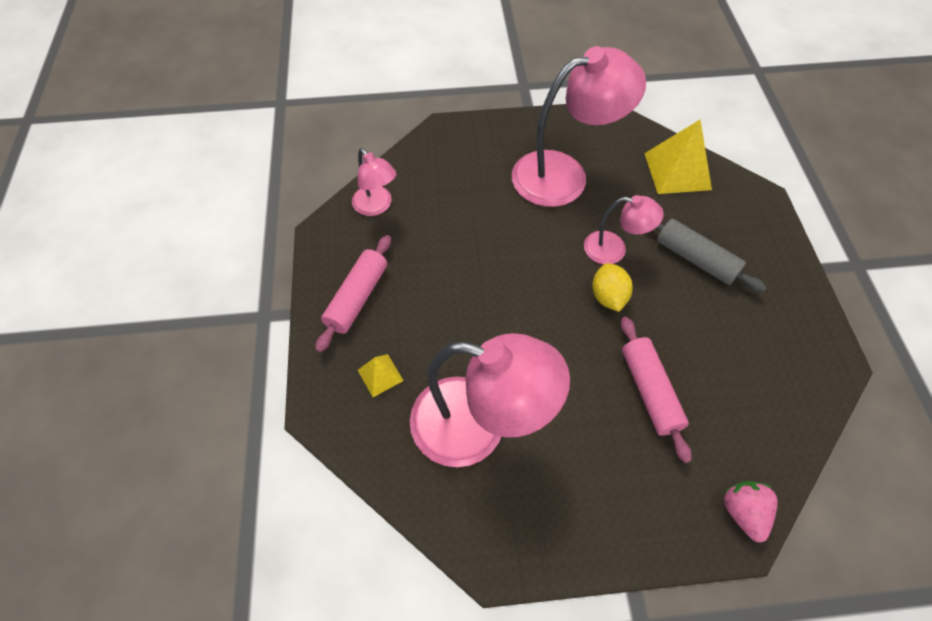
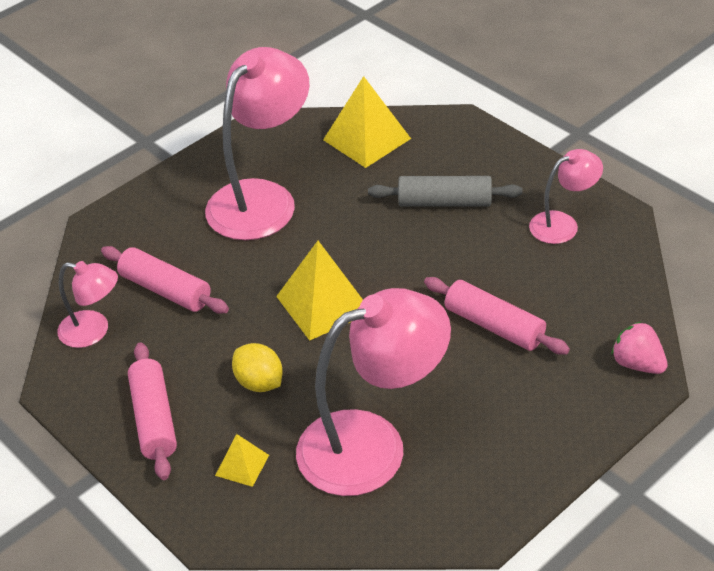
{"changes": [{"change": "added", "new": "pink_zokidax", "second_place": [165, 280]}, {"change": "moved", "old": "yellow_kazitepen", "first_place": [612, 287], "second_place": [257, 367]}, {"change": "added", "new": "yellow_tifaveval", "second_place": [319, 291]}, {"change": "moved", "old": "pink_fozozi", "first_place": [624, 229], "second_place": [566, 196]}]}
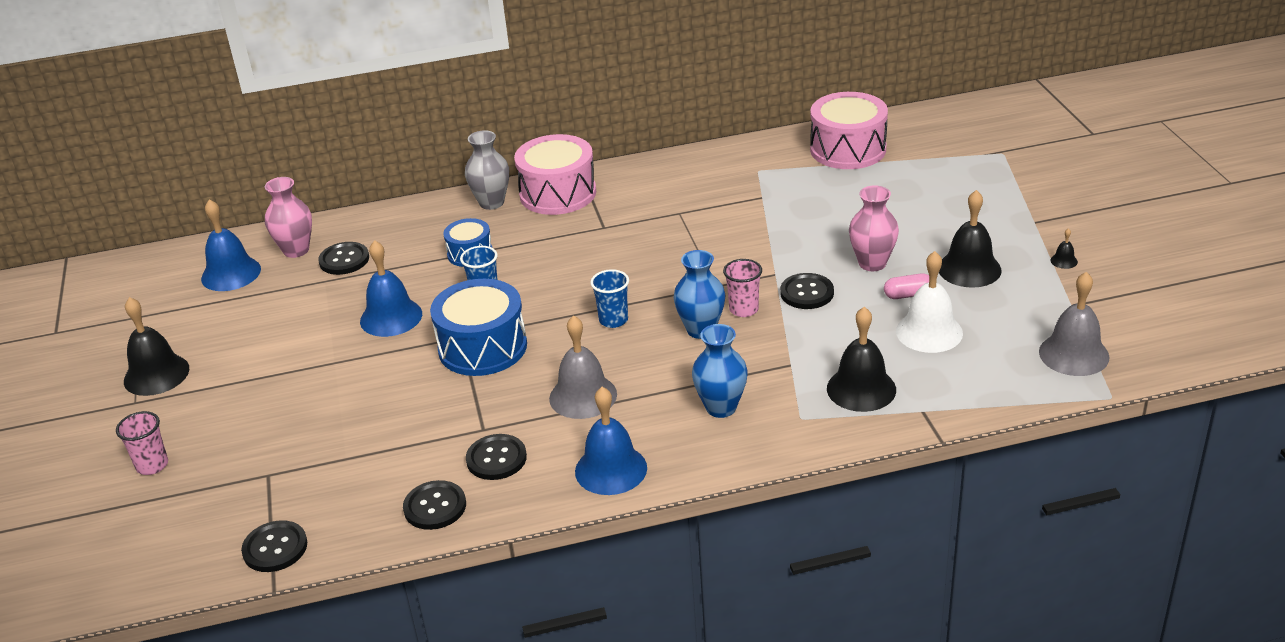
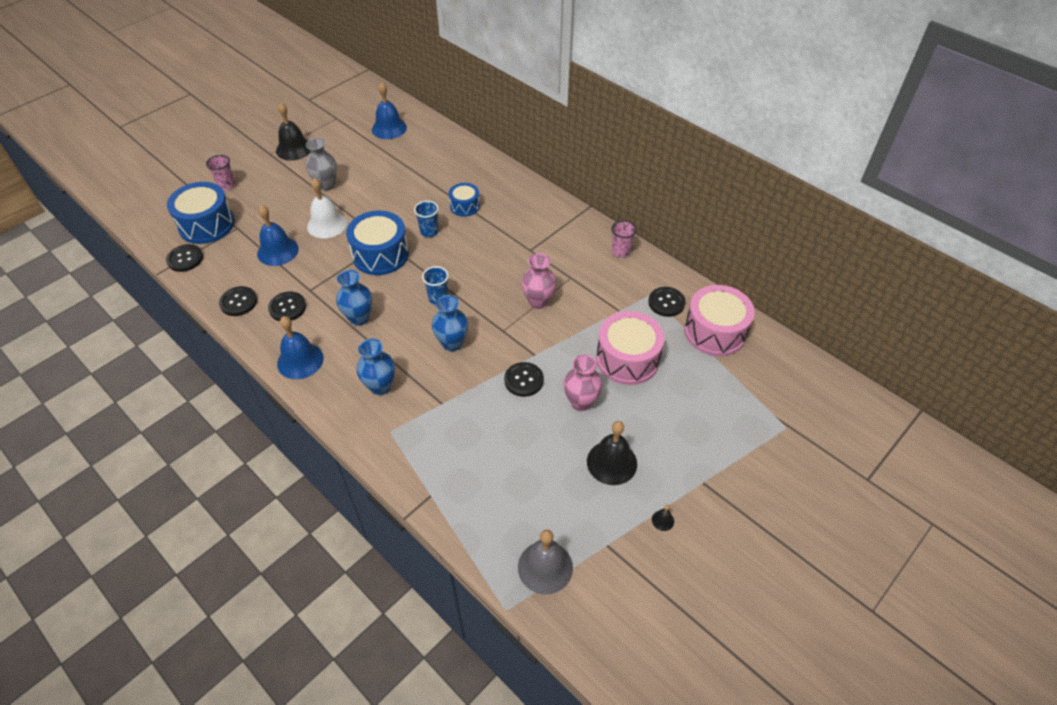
{"changes": [{"change": "added", "new": "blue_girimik", "second_place": [201, 213]}, {"change": "moved", "old": "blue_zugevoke", "first_place": [391, 288], "second_place": [278, 235]}, {"change": "moved", "old": "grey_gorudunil", "first_place": [487, 170], "second_place": [321, 164]}, {"change": "moved", "old": "white_zugevoke", "first_place": [929, 302], "second_place": [327, 208]}, {"change": "replaced", "old": "grey_zugevoke", "new": "blue_gorudunil", "first_place": [583, 367], "second_place": [354, 298]}, {"change": "moved", "old": "pink_gorudunil", "first_place": [288, 217], "second_place": [538, 281]}, {"change": "moved", "old": "pink_girimik", "first_place": [555, 174], "second_place": [630, 348]}, {"change": "moved", "old": "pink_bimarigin", "first_place": [742, 288], "second_place": [624, 239]}, {"change": "moved", "old": "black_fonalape", "first_place": [343, 258], "second_place": [667, 302]}, {"change": "removed", "old": "black_zugevoke", "first_place": [861, 359]}, {"change": "removed", "old": "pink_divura", "first_place": [906, 286]}]}
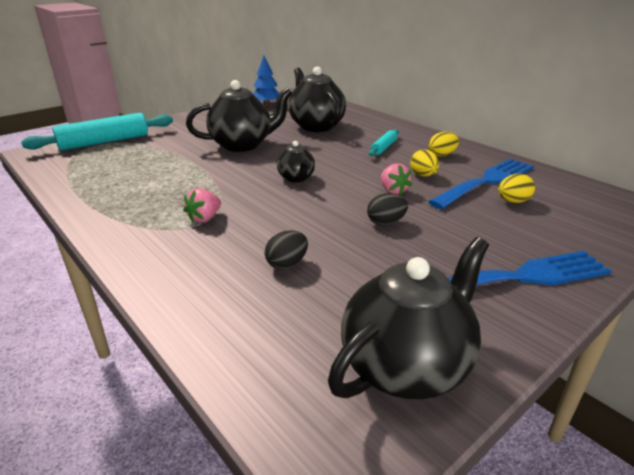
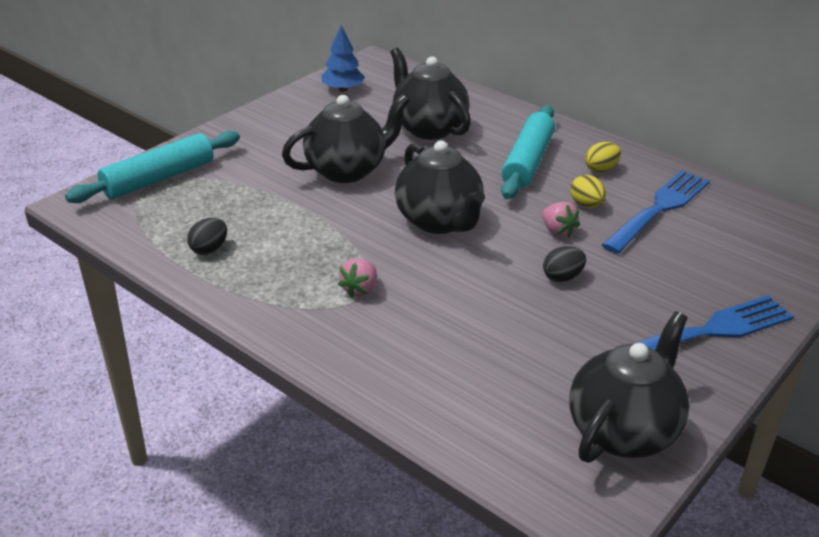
{"changes": [{"change": "moved", "old": "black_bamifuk", "first_place": [286, 249], "second_place": [207, 236]}, {"change": "resized", "old": "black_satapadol", "first_place": [296, 162], "second_place": [440, 187], "factor": 1.9}, {"change": "resized", "old": "turquoise_zokidax", "first_place": [384, 142], "second_place": [528, 152], "factor": 1.99}, {"change": "removed", "old": "yellow_bamifuk", "first_place": [516, 188]}]}
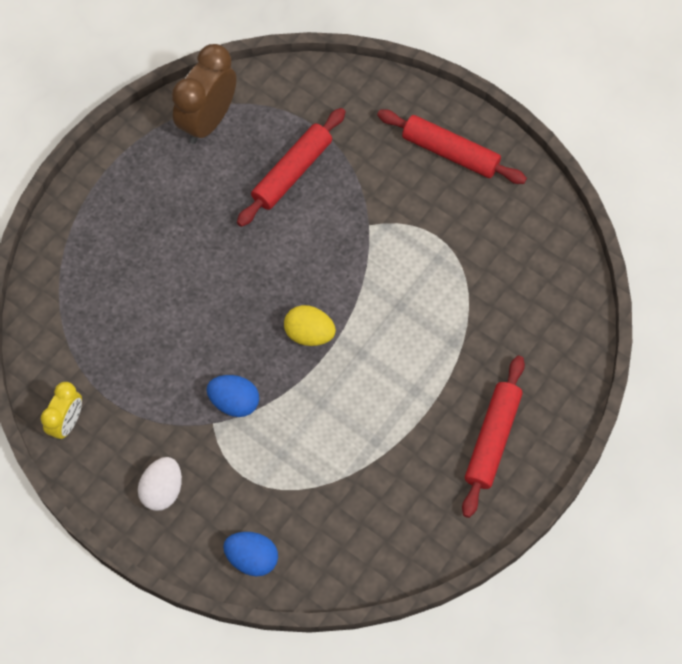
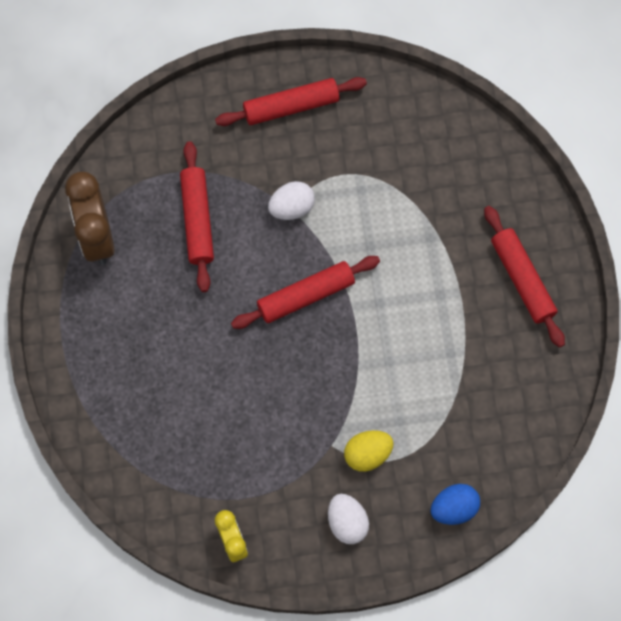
{"changes": [{"change": "added", "new": "red_zokidax", "second_place": [305, 292]}, {"change": "added", "new": "white_bamifuk", "second_place": [291, 200]}, {"change": "moved", "old": "yellow_bamifuk", "first_place": [310, 325], "second_place": [368, 451]}, {"change": "removed", "old": "blue_bamifuk", "first_place": [233, 396]}]}
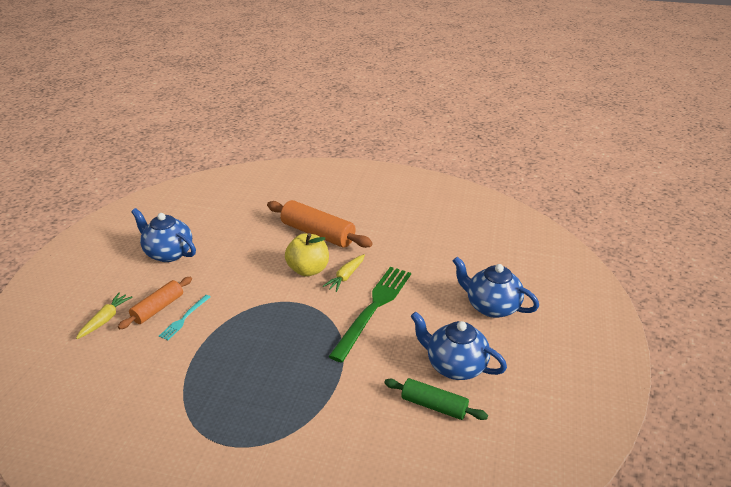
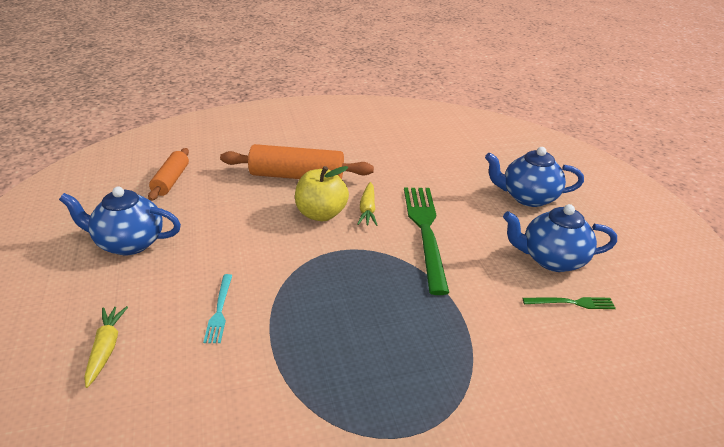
{"changes": [{"change": "moved", "old": "orange_zokidax", "first_place": [155, 303], "second_place": [168, 174]}, {"change": "replaced", "old": "green_zokidax", "new": "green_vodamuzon", "first_place": [436, 399], "second_place": [569, 303]}]}
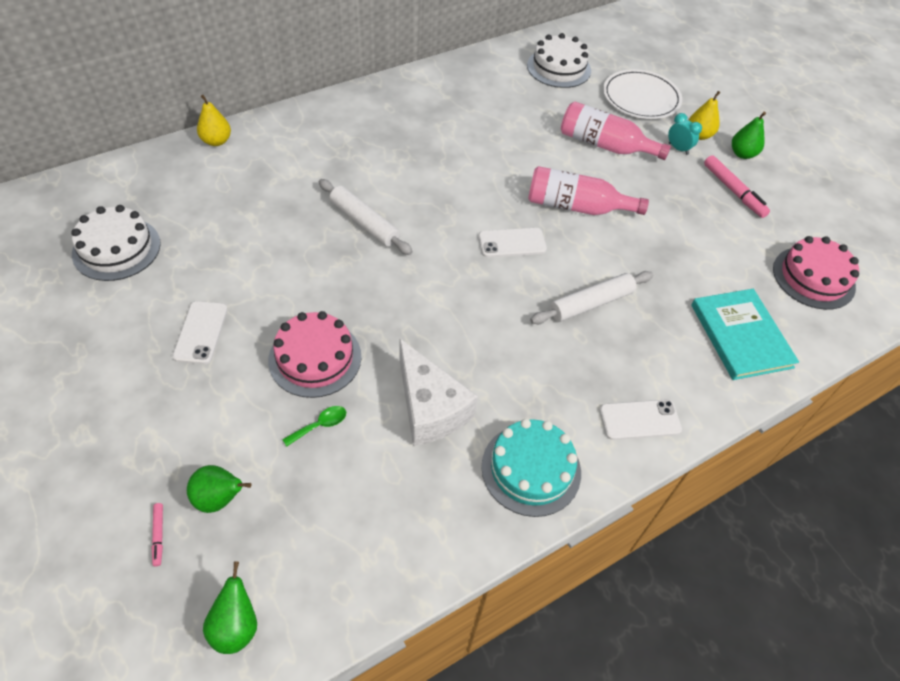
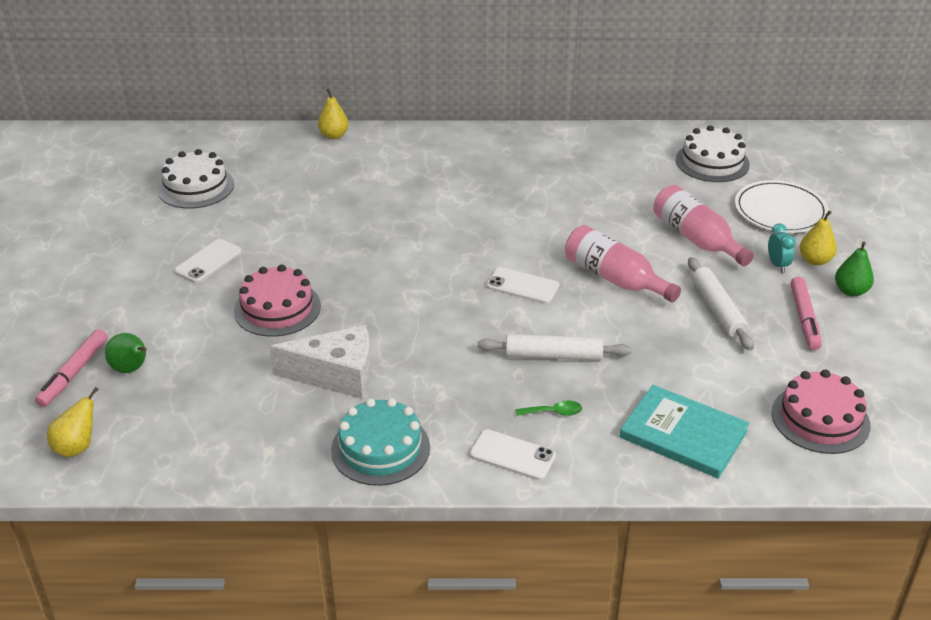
{"changes": [{"change": "resized", "old": "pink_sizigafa", "first_place": [157, 534], "second_place": [71, 368], "factor": 2.0}, {"change": "recoloured", "old": "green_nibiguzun", "new": "yellow_nibiguzun", "first_place": [230, 607], "second_place": [73, 422]}, {"change": "turned", "old": "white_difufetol", "first_place": [439, 392], "second_place": [320, 362], "degrees": -90}, {"change": "moved", "old": "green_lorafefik", "first_place": [314, 426], "second_place": [549, 408]}, {"change": "turned", "old": "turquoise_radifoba", "first_place": [745, 334], "second_place": [684, 432], "degrees": -75}, {"change": "moved", "old": "white_zokidax", "first_place": [366, 217], "second_place": [721, 303]}]}
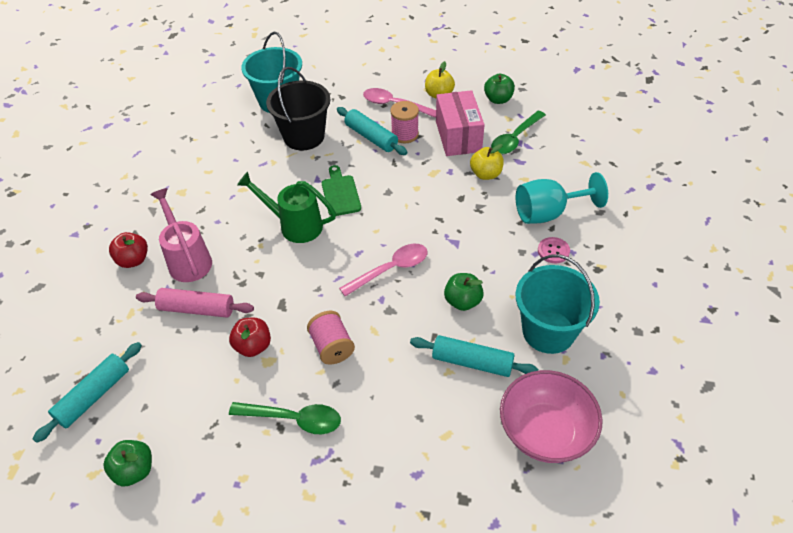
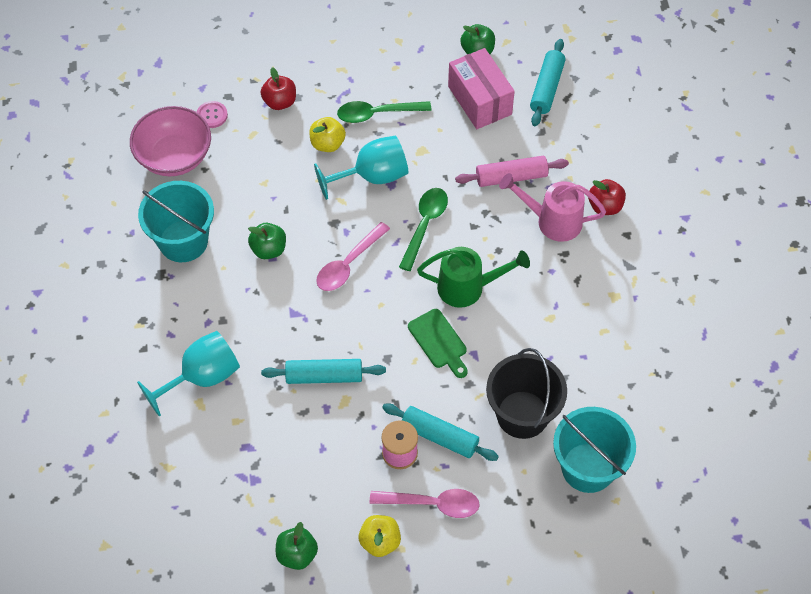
{"changes": [{"change": "moved", "old": "pink_fonalape", "first_place": [554, 250], "second_place": [212, 114]}, {"change": "moved", "old": "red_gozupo", "first_place": [250, 337], "second_place": [278, 88]}, {"change": "moved", "old": "turquoise_zokidax", "first_place": [474, 356], "second_place": [323, 371]}, {"change": "moved", "old": "yellow_gozupo", "first_place": [487, 162], "second_place": [327, 134]}, {"change": "replaced", "old": "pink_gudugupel", "new": "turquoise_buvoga", "first_place": [331, 338], "second_place": [361, 168]}, {"change": "moved", "old": "green_lorafefik", "first_place": [518, 132], "second_place": [423, 229]}, {"change": "moved", "old": "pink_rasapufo", "first_place": [460, 123], "second_place": [481, 88]}, {"change": "turned", "old": "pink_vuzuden", "first_place": [181, 235], "second_place": [552, 207], "degrees": 150}]}
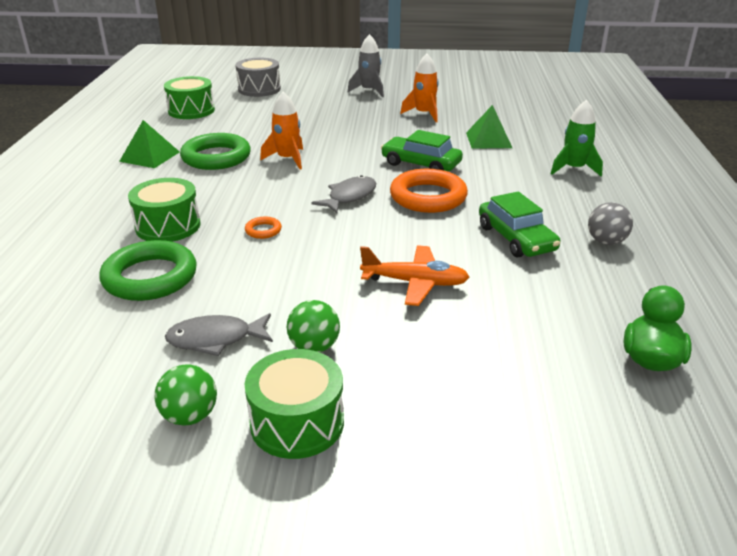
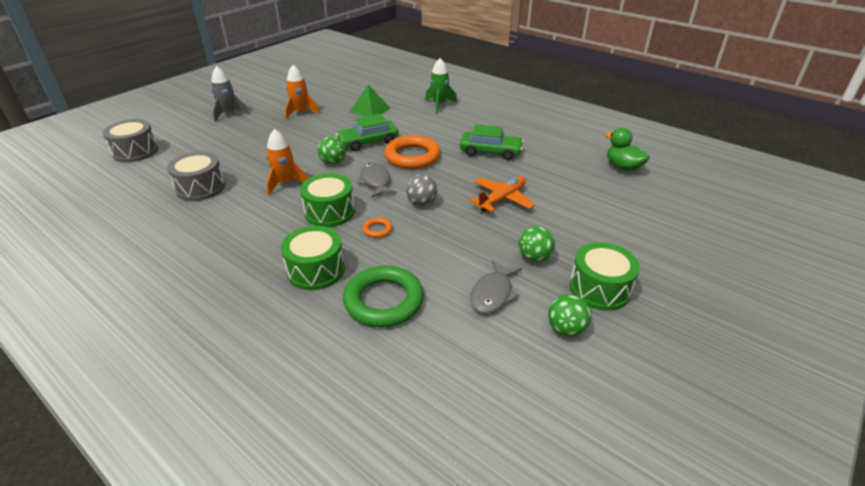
{"changes": [{"change": "added", "new": "grey_girimik", "second_place": [196, 176]}, {"change": "moved", "old": "green_girimik", "first_place": [189, 97], "second_place": [327, 200]}, {"change": "added", "new": "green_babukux", "second_place": [331, 150]}, {"change": "moved", "old": "grey_babukux", "first_place": [610, 223], "second_place": [421, 190]}, {"change": "removed", "old": "green_tifaveval", "first_place": [149, 144]}, {"change": "removed", "old": "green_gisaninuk", "first_place": [215, 151]}]}
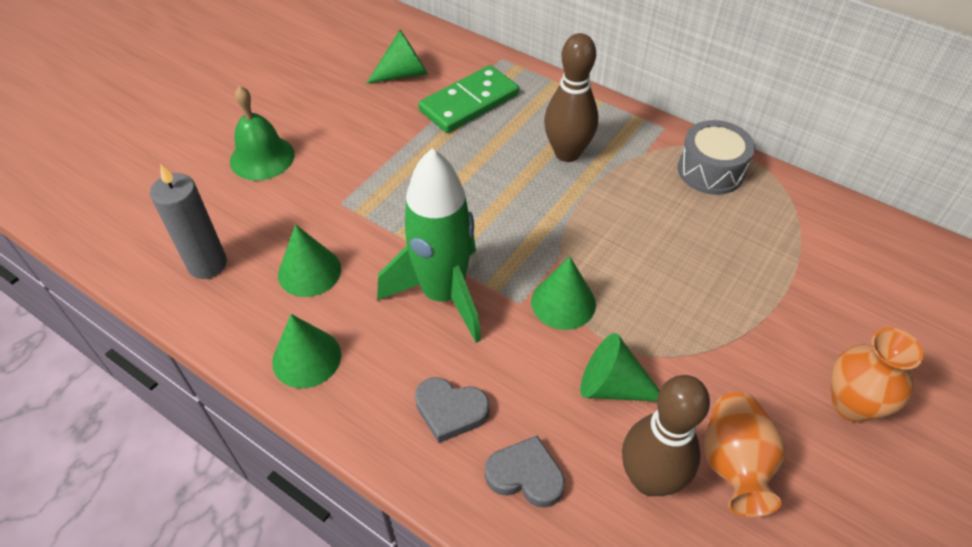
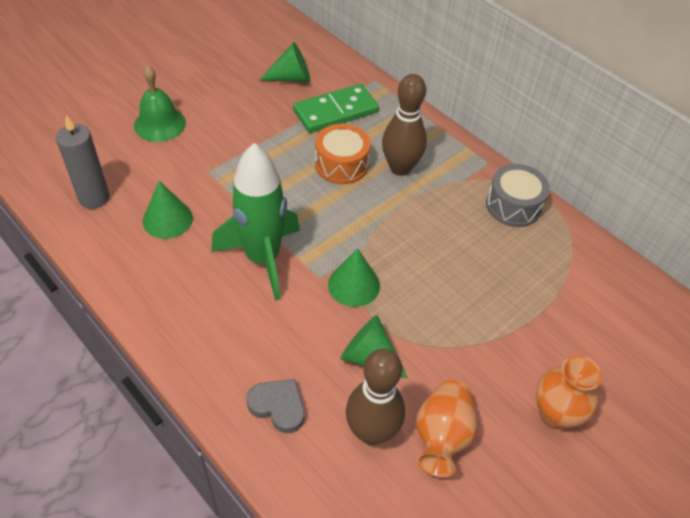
{"changes": [{"change": "added", "new": "orange_girimik", "second_place": [343, 154]}, {"change": "removed", "old": "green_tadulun", "first_place": [306, 351]}, {"change": "removed", "old": "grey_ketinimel", "first_place": [452, 410]}]}
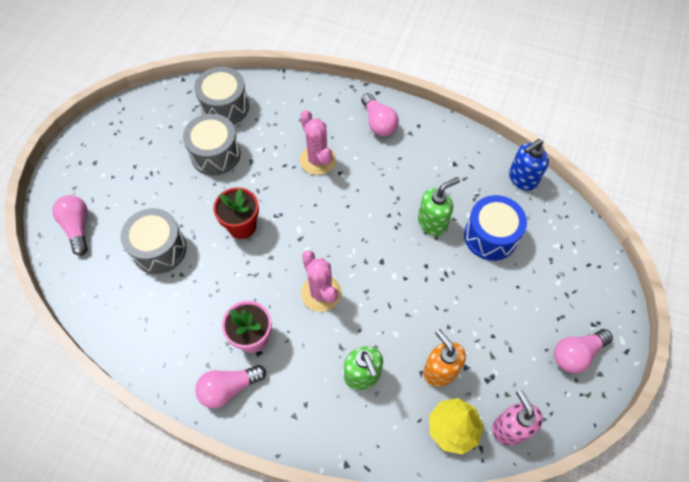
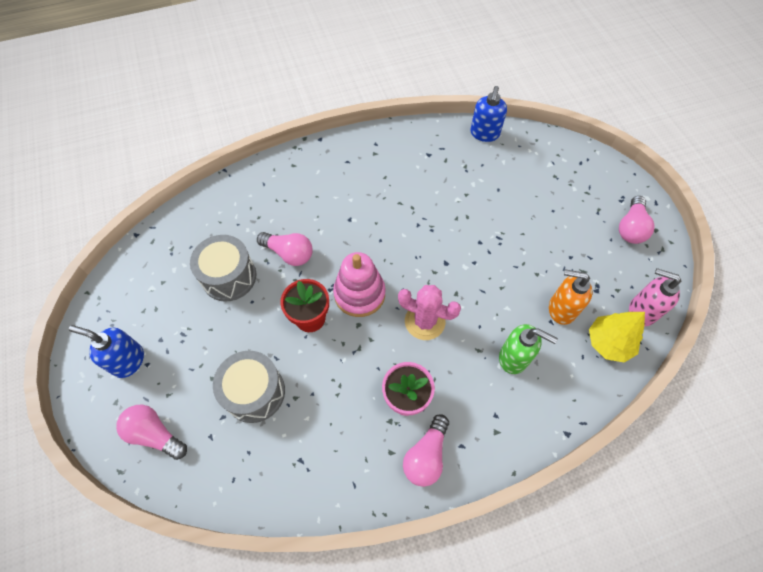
{"changes": [{"change": "added", "new": "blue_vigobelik", "second_place": [106, 351]}, {"change": "moved", "old": "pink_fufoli", "first_place": [380, 114], "second_place": [285, 249]}, {"change": "added", "new": "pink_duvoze", "second_place": [359, 284]}, {"change": "removed", "old": "grey_girimik", "first_place": [221, 96]}, {"change": "removed", "old": "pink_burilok", "first_place": [318, 142]}, {"change": "removed", "old": "green_vigobelik", "first_place": [439, 206]}, {"change": "removed", "old": "blue_girimik", "first_place": [495, 228]}]}
